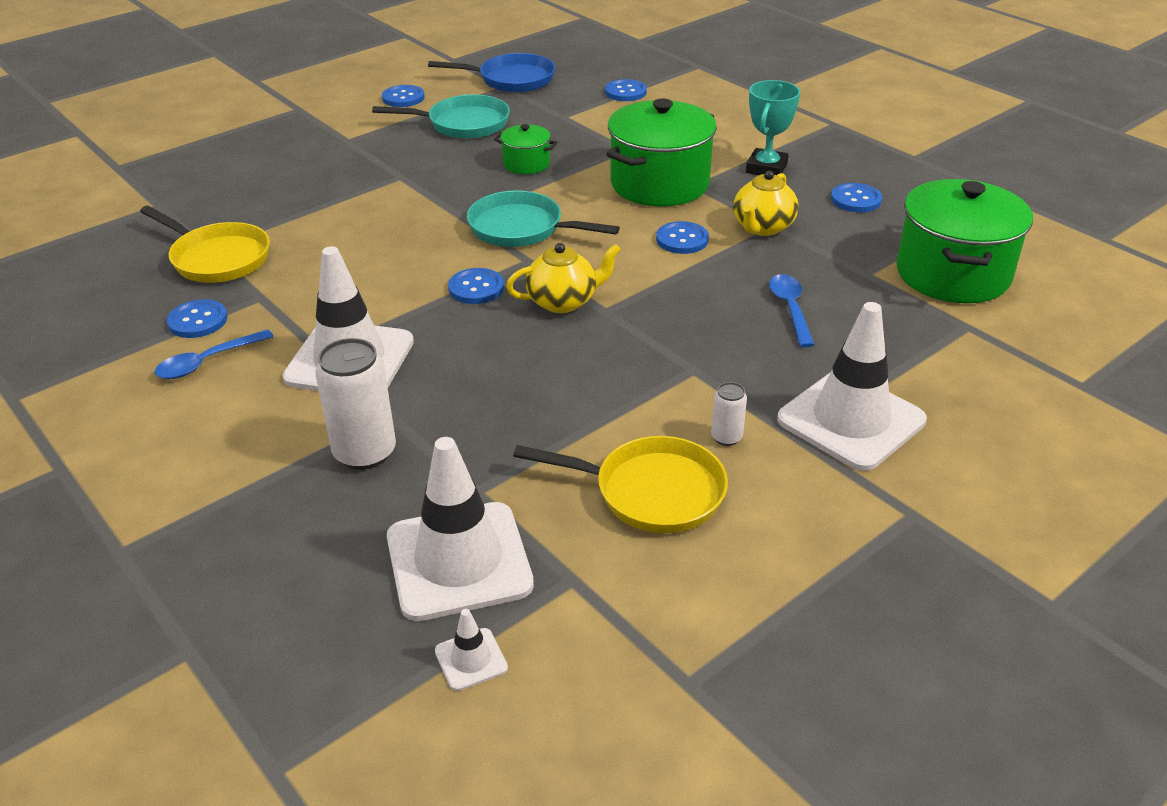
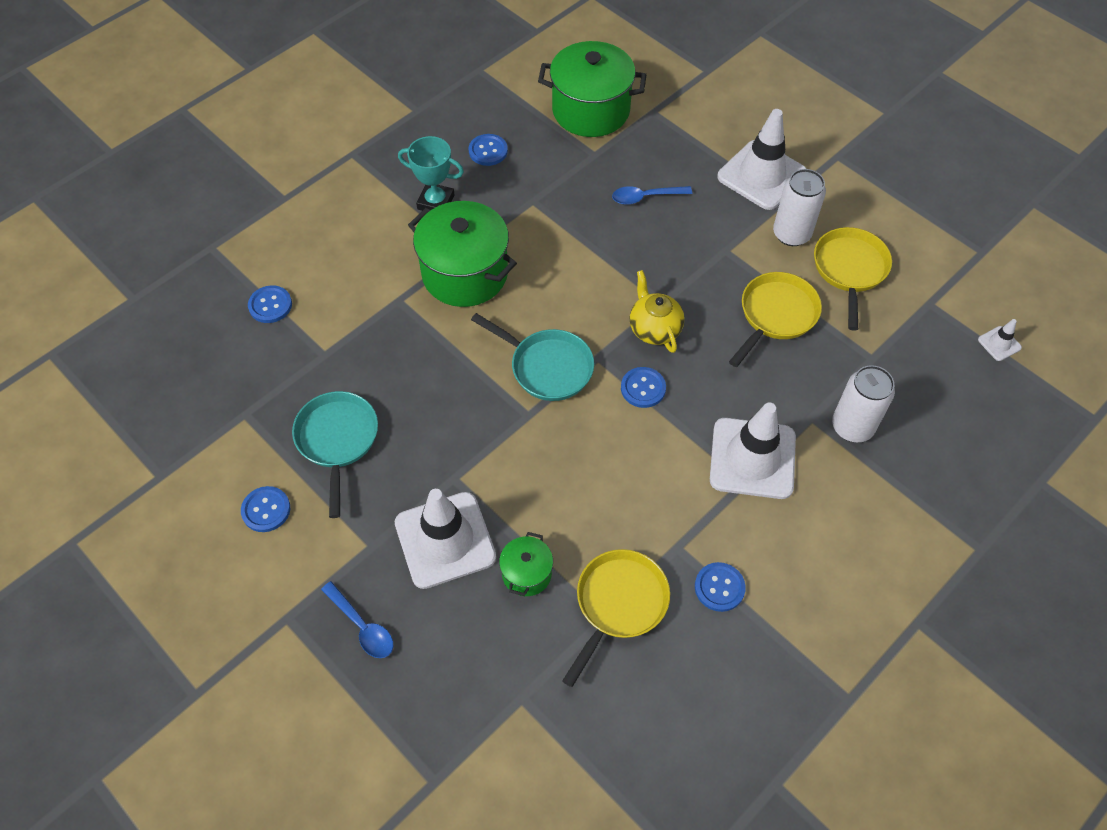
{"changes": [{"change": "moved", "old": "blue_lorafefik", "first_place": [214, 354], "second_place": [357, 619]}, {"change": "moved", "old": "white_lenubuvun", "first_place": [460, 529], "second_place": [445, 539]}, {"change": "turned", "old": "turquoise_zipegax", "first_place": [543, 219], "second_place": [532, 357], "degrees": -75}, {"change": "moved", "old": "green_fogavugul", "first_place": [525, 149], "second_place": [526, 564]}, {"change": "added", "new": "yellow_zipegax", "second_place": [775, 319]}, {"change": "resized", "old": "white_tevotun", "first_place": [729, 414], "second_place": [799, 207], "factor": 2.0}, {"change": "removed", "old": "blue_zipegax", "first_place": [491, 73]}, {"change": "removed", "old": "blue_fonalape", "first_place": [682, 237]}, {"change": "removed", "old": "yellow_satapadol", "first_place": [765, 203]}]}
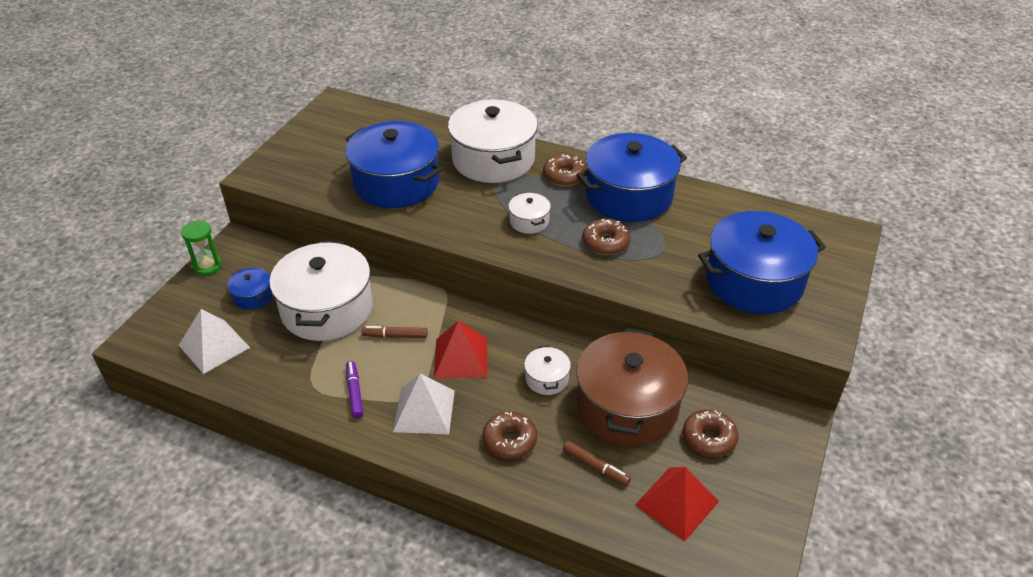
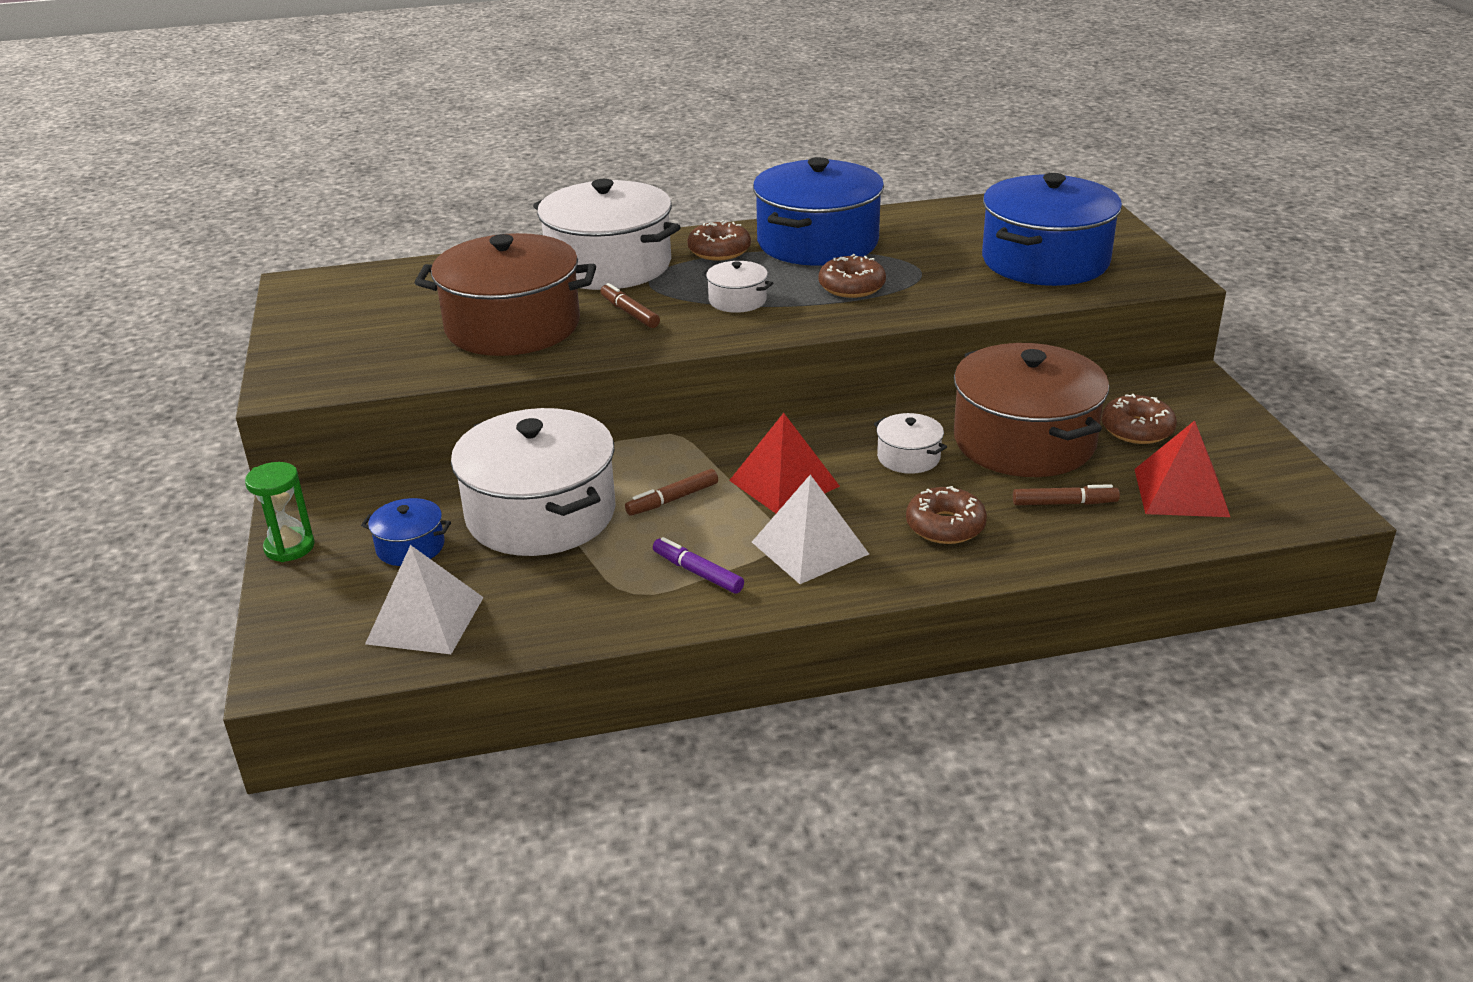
{"changes": [{"change": "recoloured", "old": "blue_fogavugul", "new": "brown_fogavugul", "first_place": [394, 164], "second_place": [505, 294]}, {"change": "added", "new": "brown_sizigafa", "second_place": [630, 305]}]}
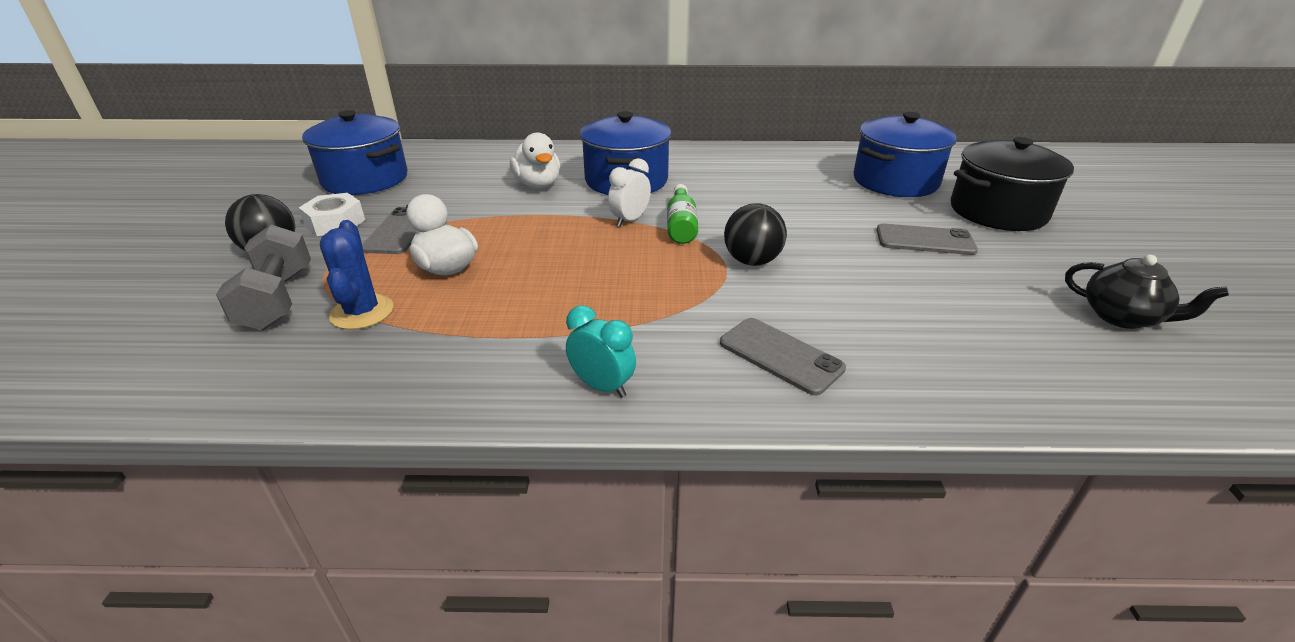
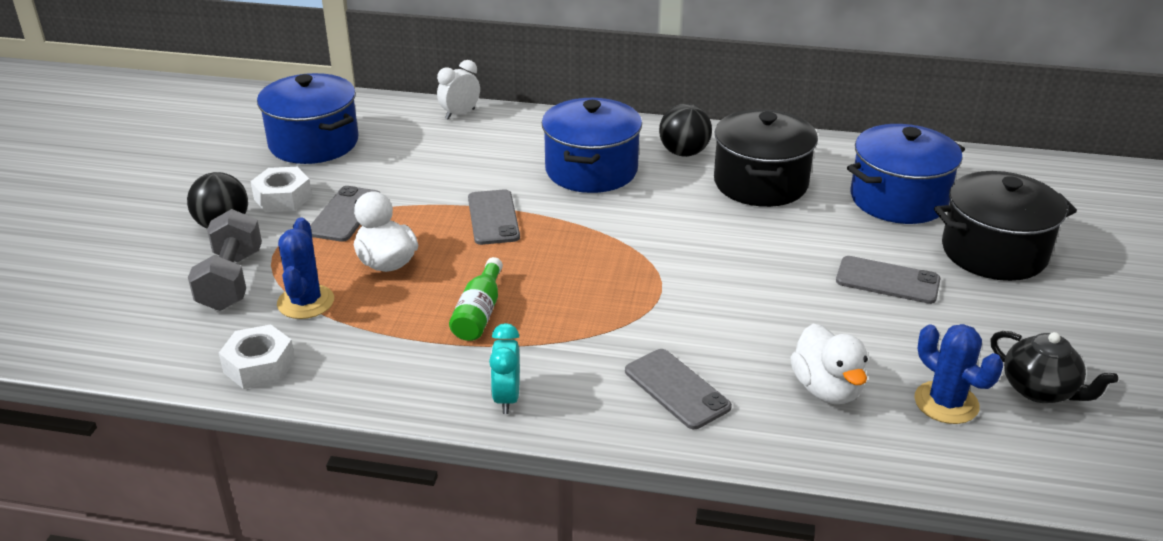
{"changes": [{"change": "added", "new": "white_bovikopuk", "second_place": [257, 357]}, {"change": "moved", "old": "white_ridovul", "first_place": [629, 192], "second_place": [458, 90]}, {"change": "moved", "old": "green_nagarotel", "first_place": [682, 214], "second_place": [476, 299]}, {"change": "added", "new": "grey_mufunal", "second_place": [494, 217]}, {"change": "turned", "old": "turquoise_ridovul", "first_place": [601, 351], "second_place": [504, 368], "degrees": -135}, {"change": "moved", "old": "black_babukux", "first_place": [755, 234], "second_place": [685, 130]}, {"change": "added", "new": "black_fogavugul", "second_place": [766, 158]}, {"change": "moved", "old": "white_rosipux", "first_place": [535, 160], "second_place": [829, 364]}, {"change": "added", "new": "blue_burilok", "second_place": [958, 374]}]}
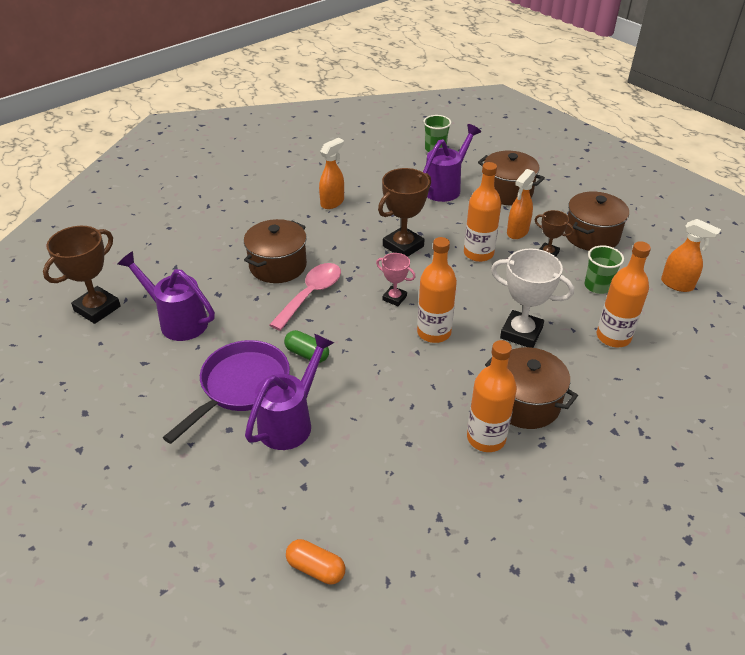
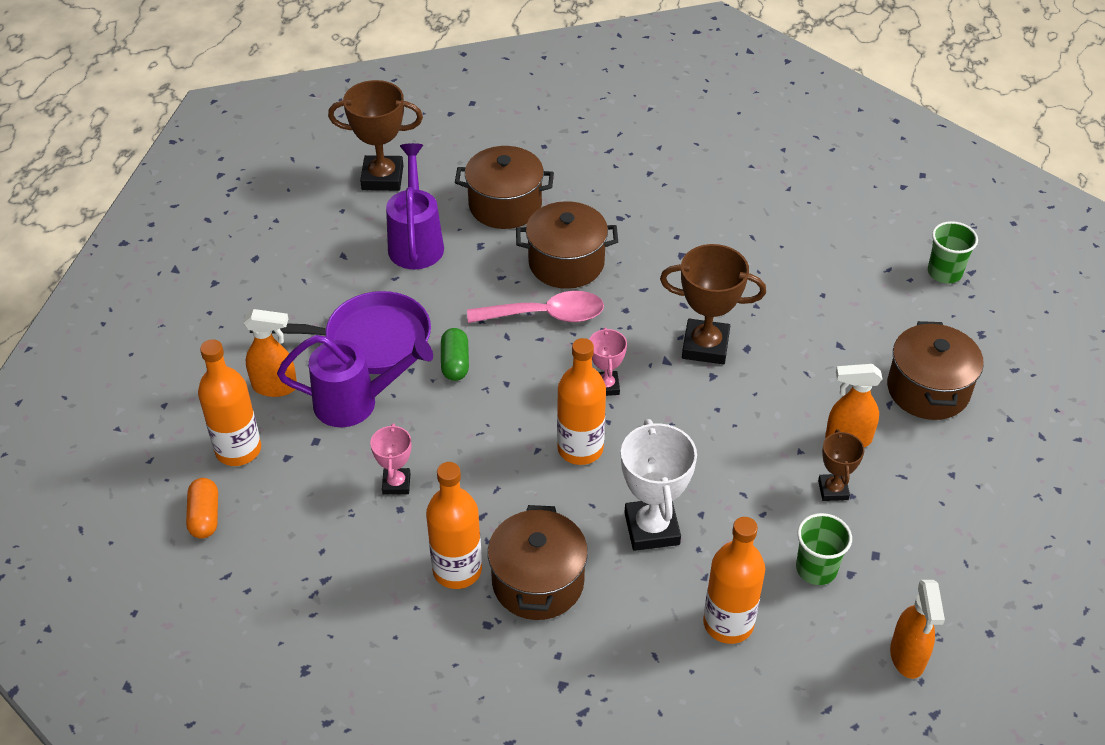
{"changes": [{"change": "moved", "old": "orange_nagarotel", "first_place": [482, 212], "second_place": [229, 402]}, {"change": "moved", "old": "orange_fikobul", "first_place": [331, 173], "second_place": [270, 353]}, {"change": "added", "new": "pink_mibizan", "second_place": [391, 459]}, {"change": "moved", "old": "brown_fogavugul", "first_place": [597, 221], "second_place": [504, 187]}, {"change": "removed", "old": "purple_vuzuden", "first_place": [452, 163]}]}
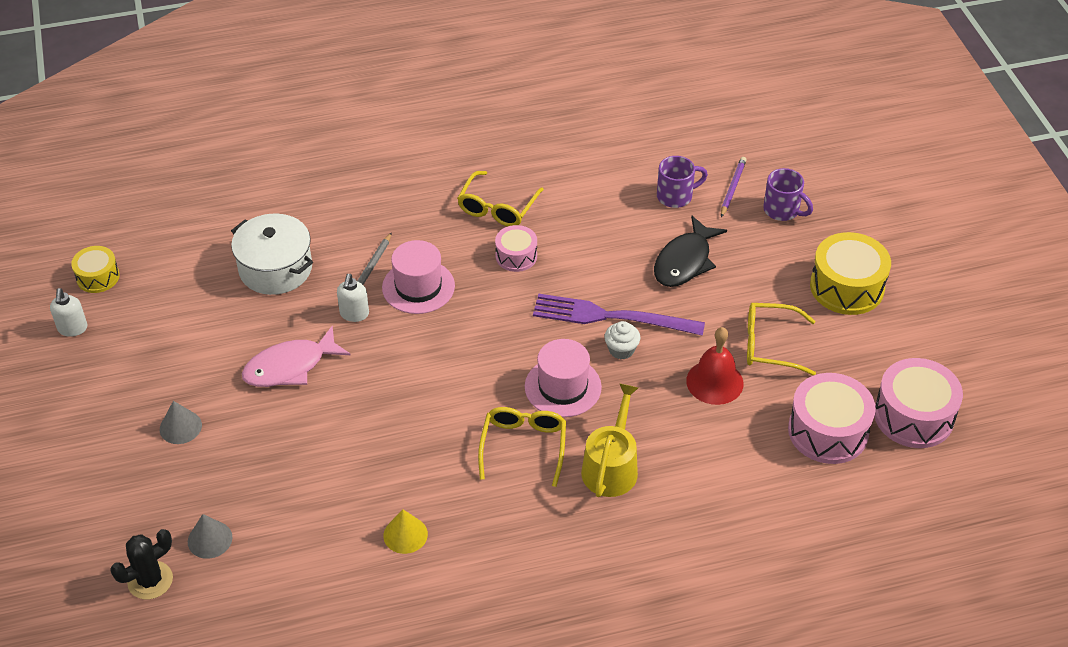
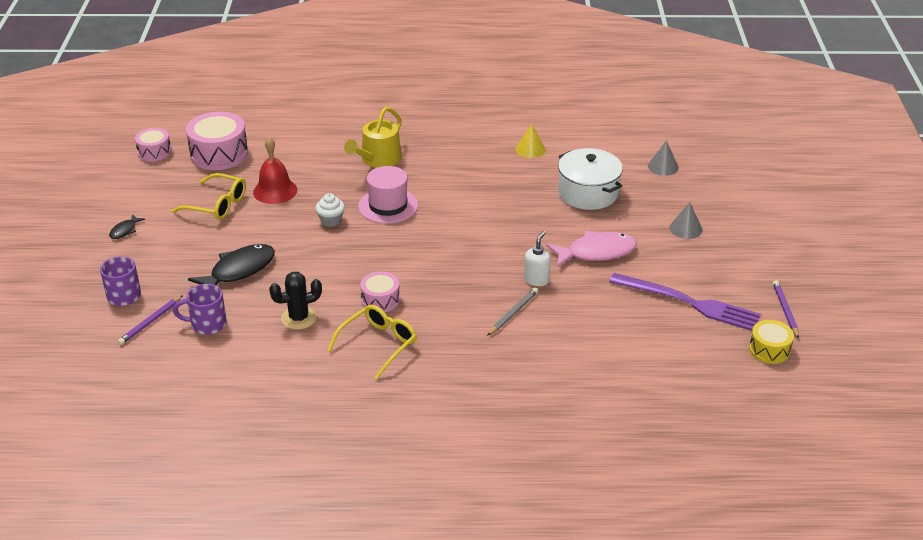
{"changes": [{"change": "replaced", "old": "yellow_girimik", "new": "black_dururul", "first_place": [850, 273], "second_place": [127, 226]}, {"change": "resized", "old": "pink_girimik", "first_place": [918, 403], "second_place": [153, 144], "factor": 0.58}, {"change": "moved", "old": "black_burilok", "first_place": [141, 564], "second_place": [295, 301]}, {"change": "moved", "old": "white_fogavugul", "first_place": [272, 254], "second_place": [590, 179]}, {"change": "moved", "old": "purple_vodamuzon", "first_place": [619, 315], "second_place": [685, 302]}, {"change": "replaced", "old": "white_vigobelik", "new": "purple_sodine", "first_place": [69, 312], "second_place": [786, 309]}, {"change": "removed", "old": "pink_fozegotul", "first_place": [418, 277]}, {"change": "removed", "old": "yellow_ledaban", "first_place": [522, 447]}]}
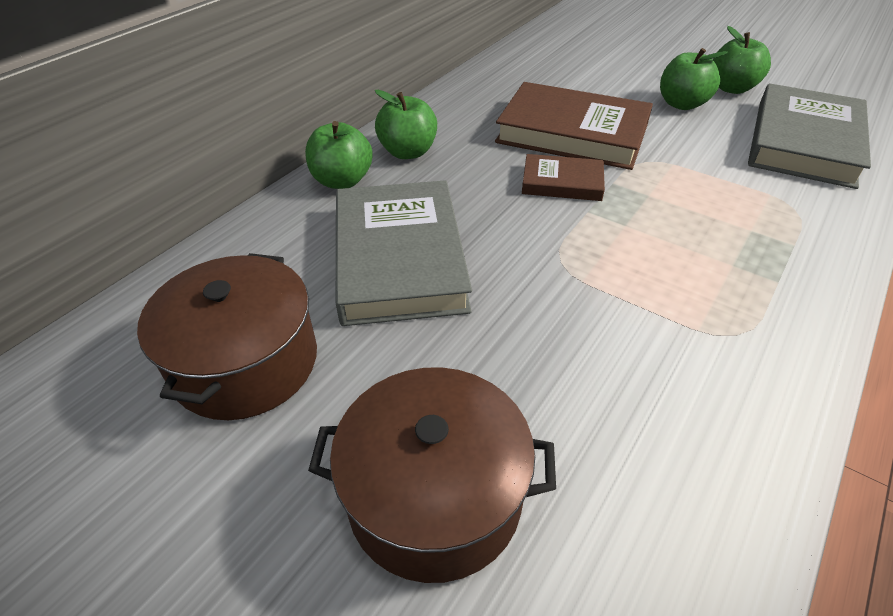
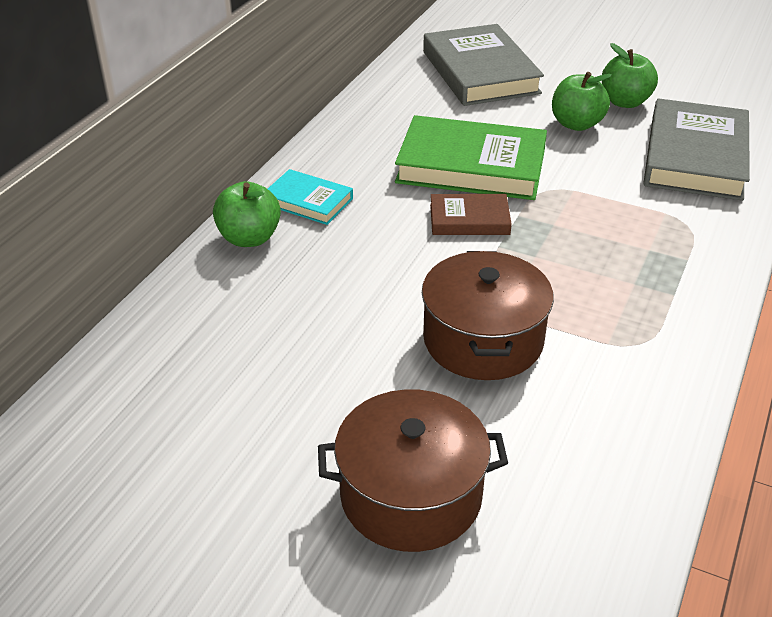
{"changes": [{"change": "replaced", "old": "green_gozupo", "new": "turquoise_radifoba", "first_place": [406, 124], "second_place": [310, 197]}, {"change": "recoloured", "old": "brown_radifoba", "new": "green_radifoba", "first_place": [574, 126], "second_place": [471, 157]}, {"change": "moved", "old": "brown_fogavugul", "first_place": [227, 336], "second_place": [488, 315]}, {"change": "moved", "old": "grey_radifoba", "first_place": [404, 253], "second_place": [483, 65]}]}
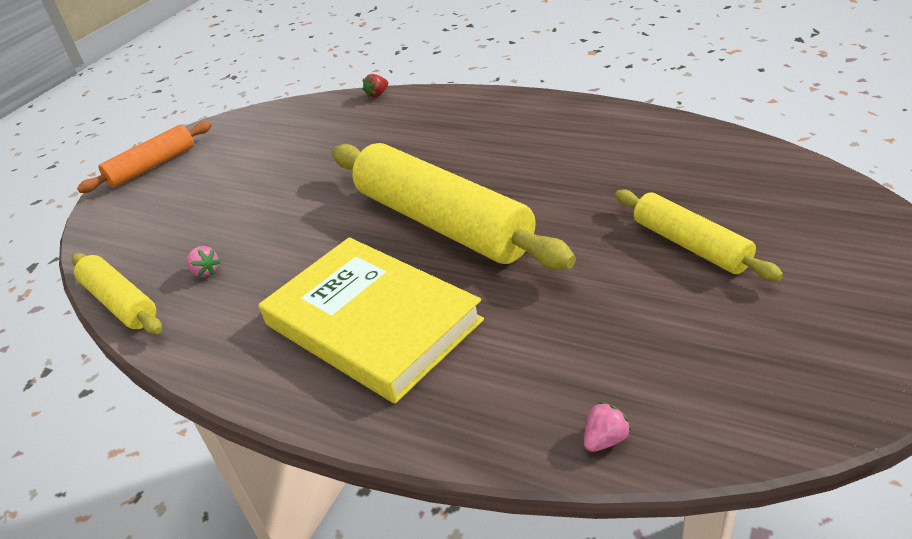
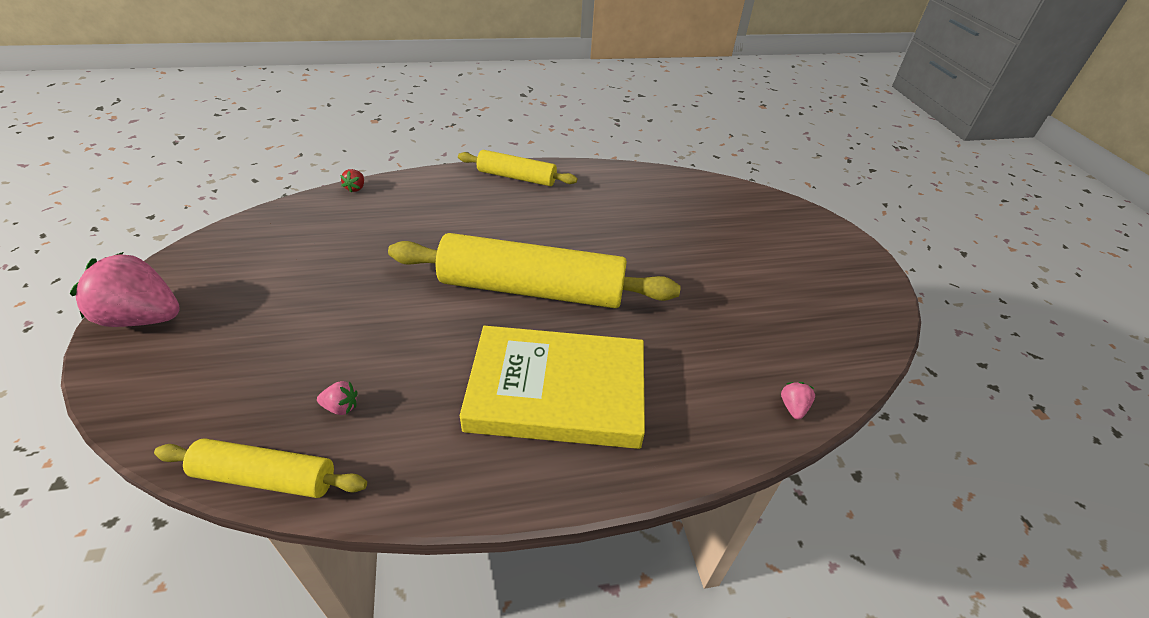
{"changes": [{"change": "replaced", "old": "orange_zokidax", "new": "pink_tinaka", "first_place": [144, 157], "second_place": [125, 289]}, {"change": "moved", "old": "yellow_zokidax", "first_place": [699, 235], "second_place": [517, 168]}]}
